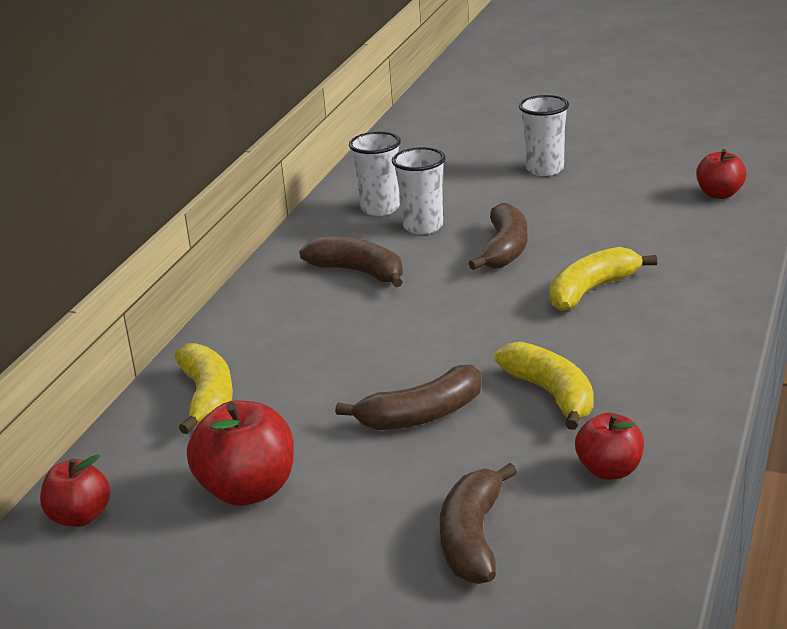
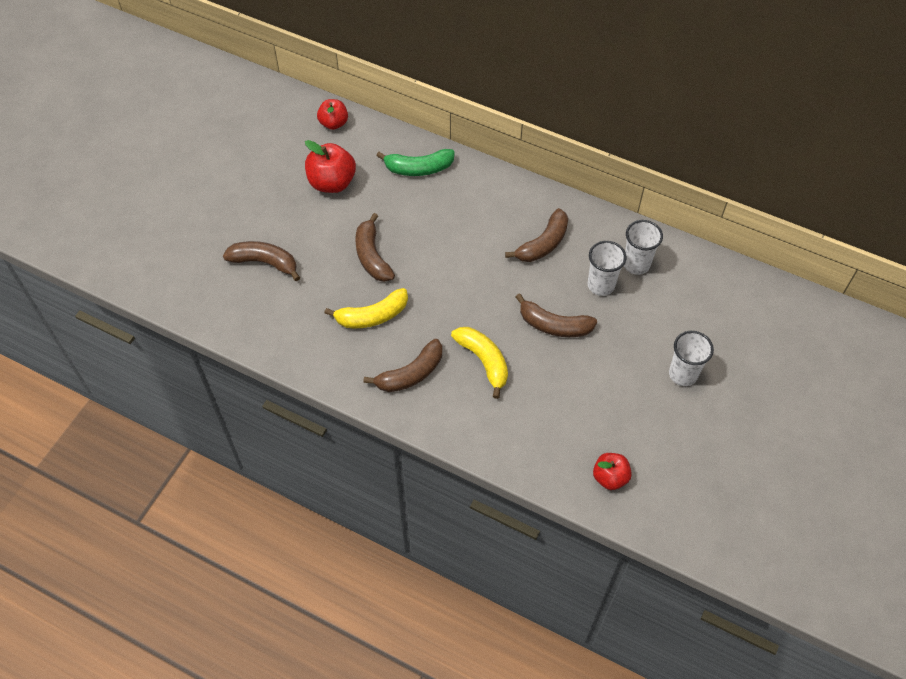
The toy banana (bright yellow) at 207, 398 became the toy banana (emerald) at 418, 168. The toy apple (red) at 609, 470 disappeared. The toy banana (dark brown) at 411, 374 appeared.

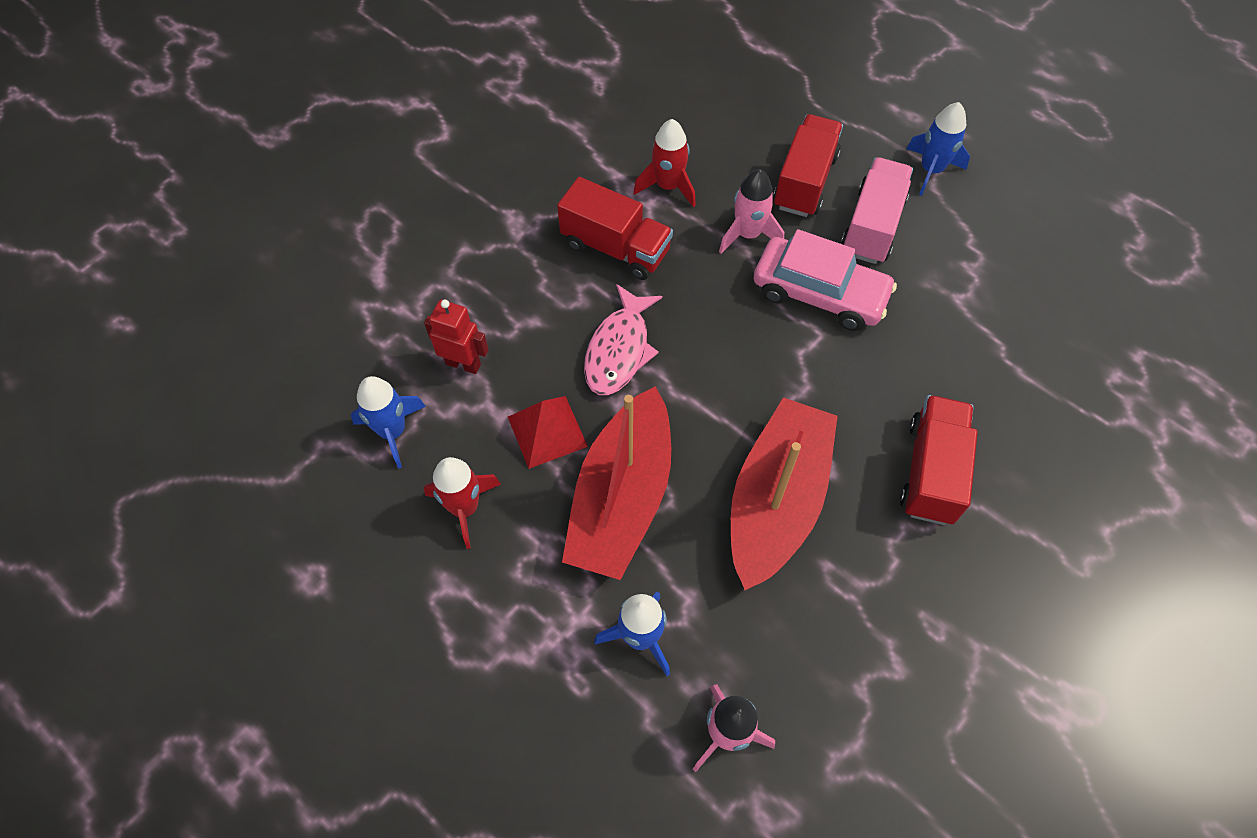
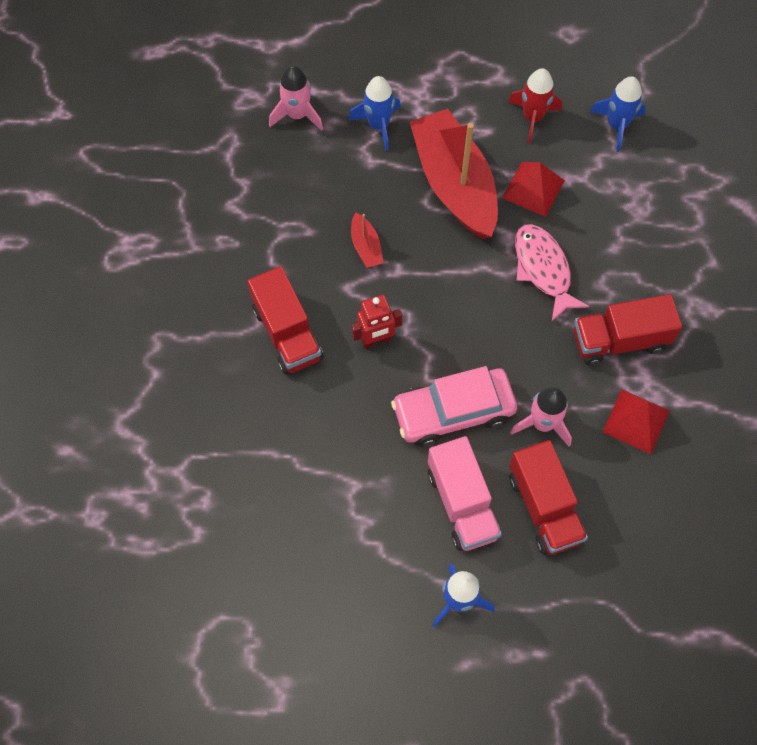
The spaceship (red) at 668, 186 was replaced by the pyramid shape (red) at 636, 421. The robot (red) moved from 463, 363 to 376, 340. The toy boat (red) at 776, 501 changed to 0.41 times the size.

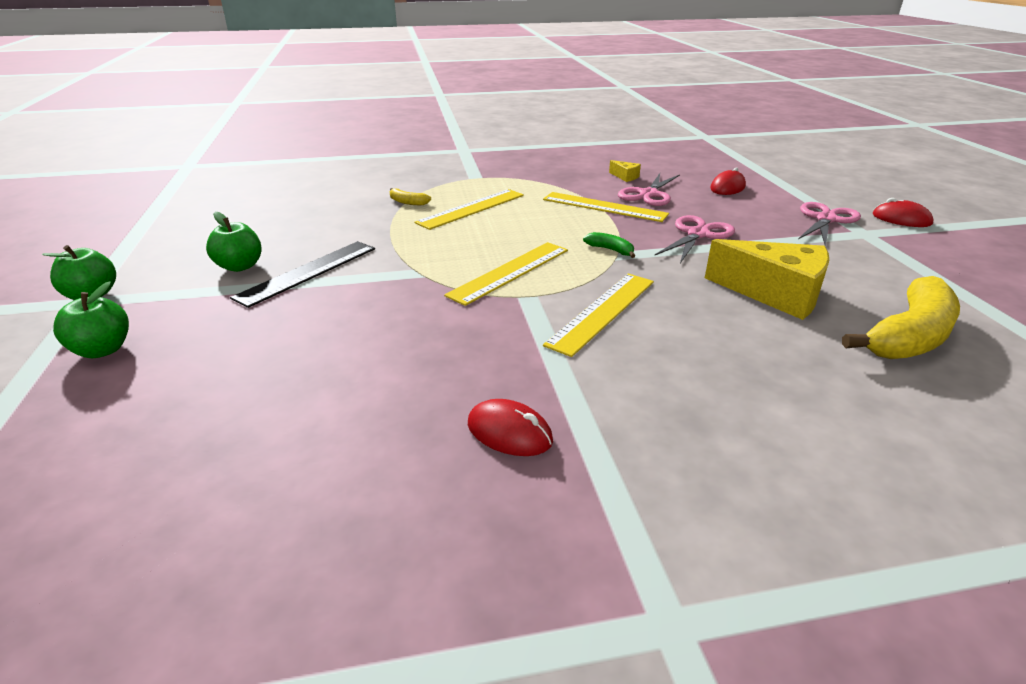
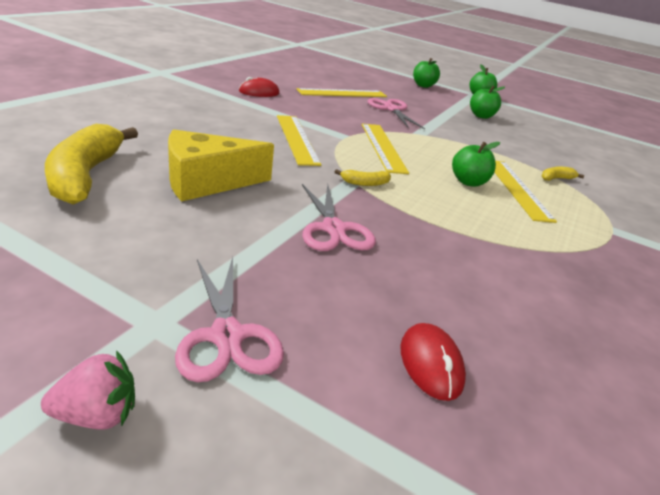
The cheese (bright yellow) at 625, 177 disappeared. The shears (rosy) moved from 648, 194 to 391, 109. The straightedge (bright yellow) moved from 604, 207 to 342, 93. The computer mouse (red) at 901, 219 was replaced by the strawberry (rosy) at 97, 414. The toy banana (emerald) at 610, 250 became the toy banana (bright yellow) at 364, 183. The straightedge (black) at 308, 272 disappeared. The toy apple (emerald) at 468, 182 appeared.

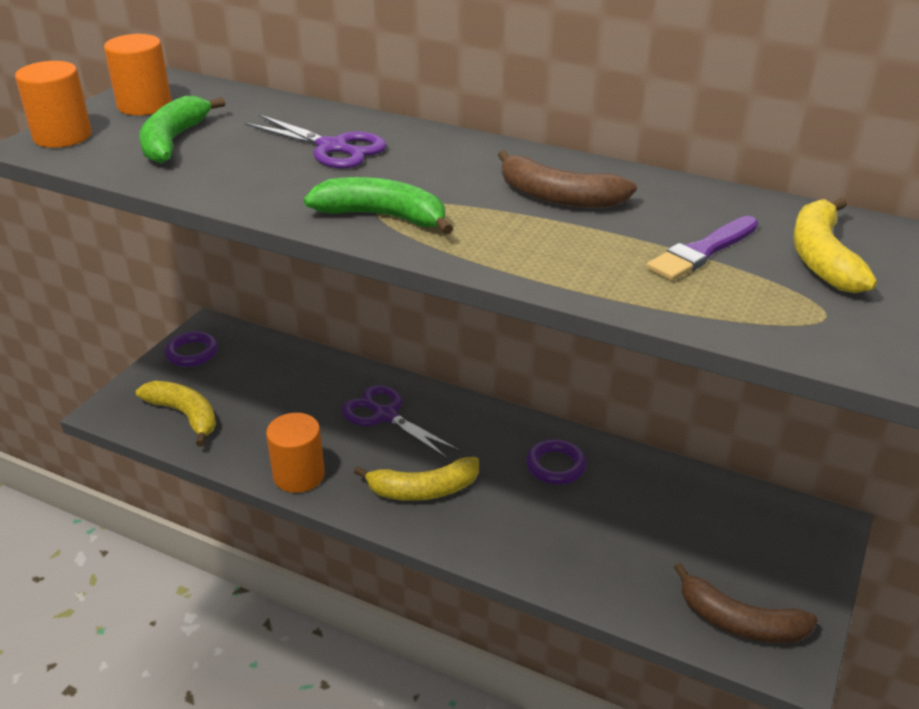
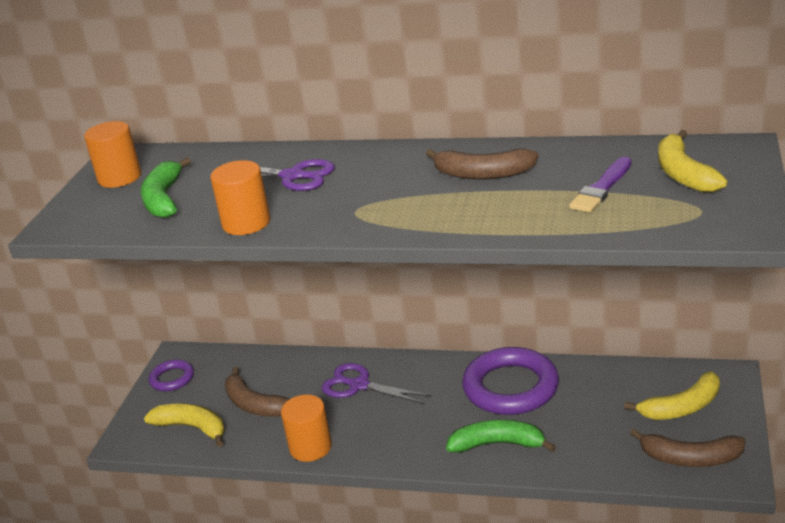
The solid cylinder (orange-coloured) moved from 62, 136 to 246, 223. The toy banana (emerald) moved from 383, 216 to 498, 444. The hoop (royal purple) at 555, 465 changed to 1.96 times the size. The toy banana (bright yellow) moved from 423, 490 to 682, 407. The toy banana (dark brown) at 254, 404 appeared.

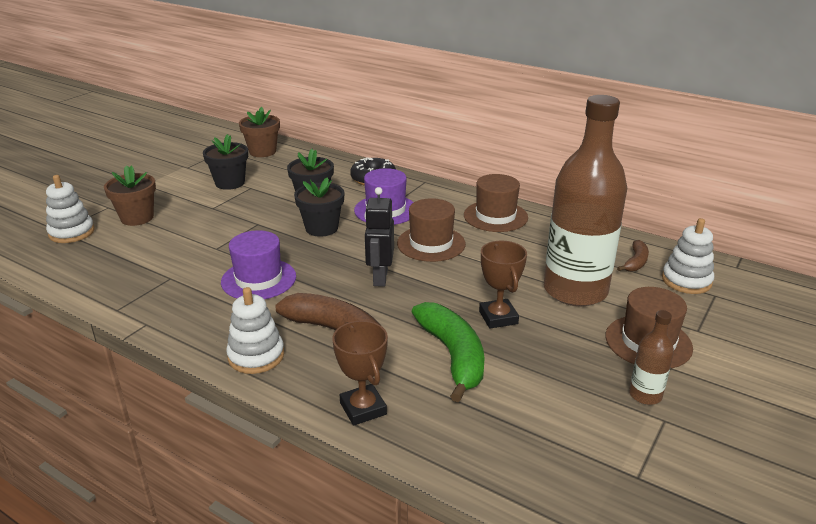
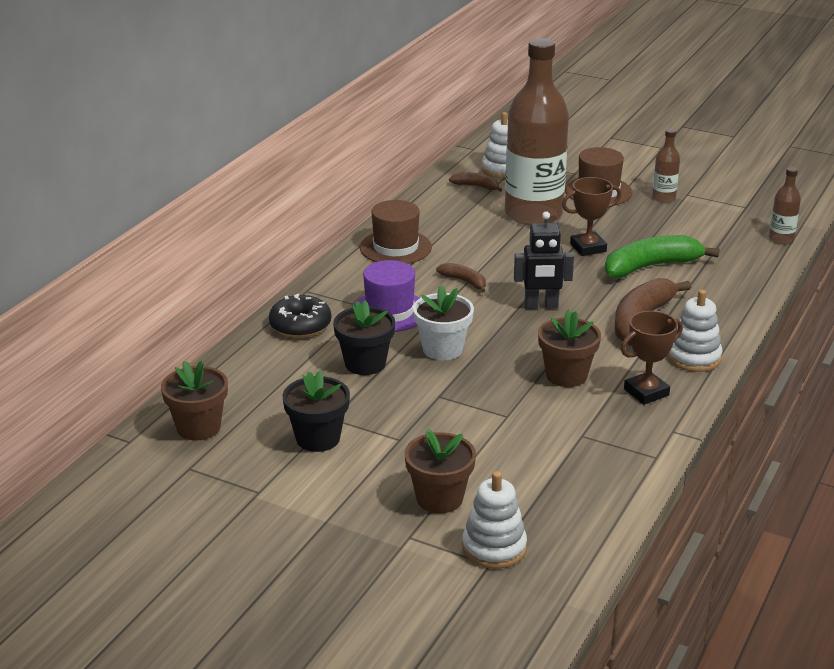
The plant pot (black) at 321, 228 became the plant pot (snow-white) at 442, 349. The top hat (dark brown) at 431, 244 was replaced by the toy banana (dark brown) at 464, 281. The top hat (royal purple) at 258, 279 was replaced by the plant pot (dark brown) at 566, 375. The award cup (dark brown) moved from 363, 409 to 646, 392. The drink bottle (dark brown) at 781, 239 appeared.

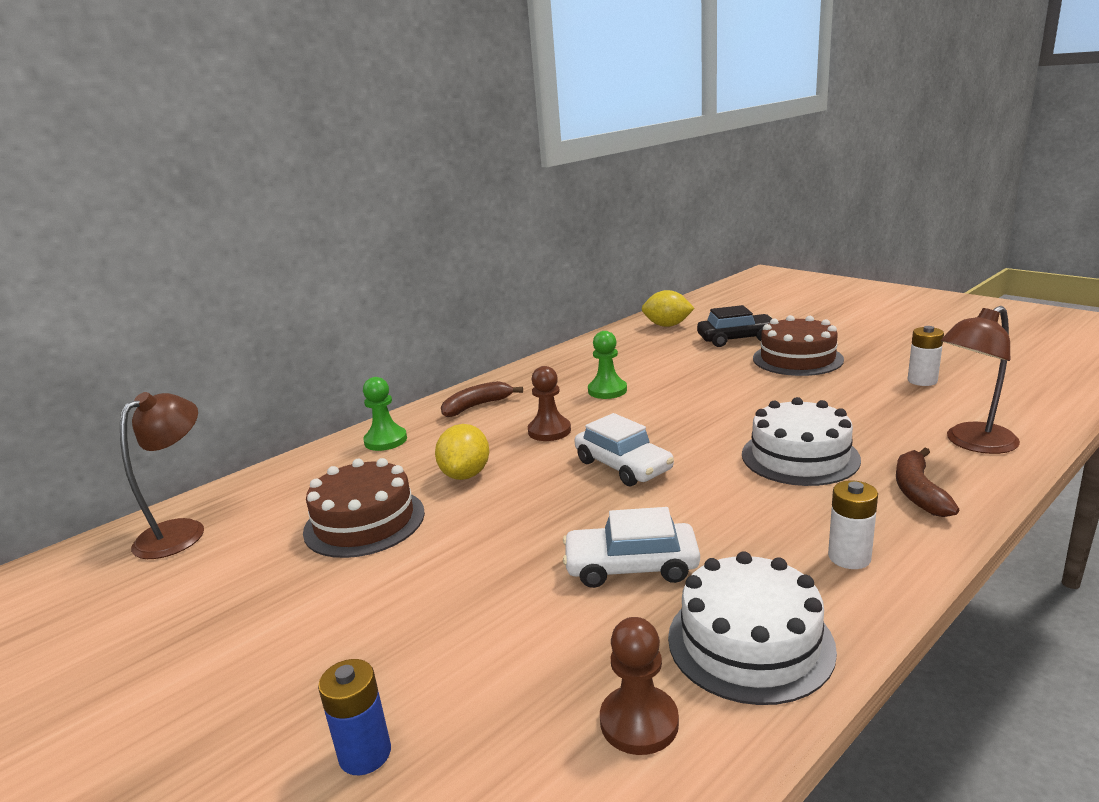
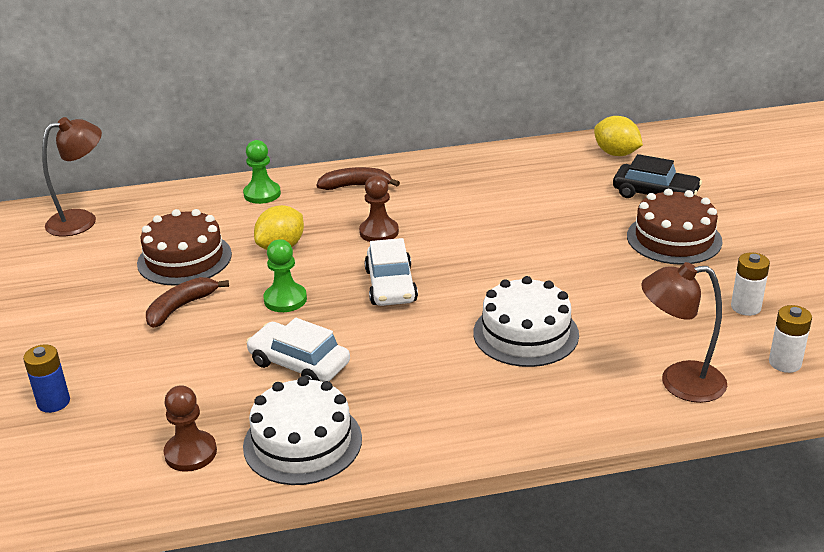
The pawn (emerald) moved from 607, 390 to 285, 299. The toy banana (dark brown) moved from 918, 491 to 181, 307. The AA battery (snow-white) moved from 849, 557 to 785, 363.

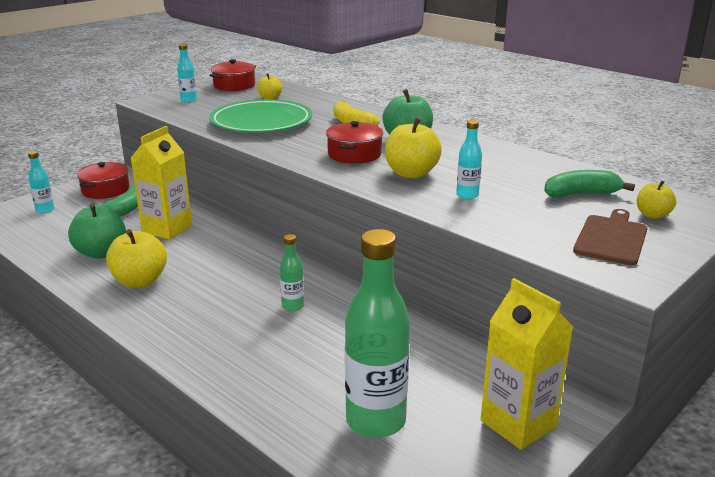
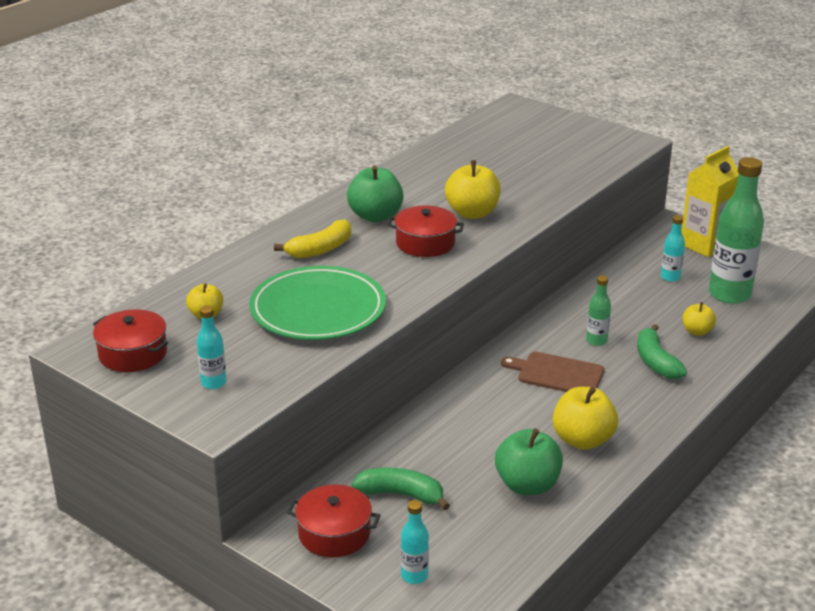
The drink bottle (aqua) moved from 467, 195 to 670, 277. The milk carton (bright yellow) at 167, 229 disappeared. The toy banana (emerald) moved from 581, 194 to 656, 362. The toy apple (bright yellow) moved from 652, 215 to 697, 331. The bread board (dark brown) moved from 611, 238 to 557, 374.

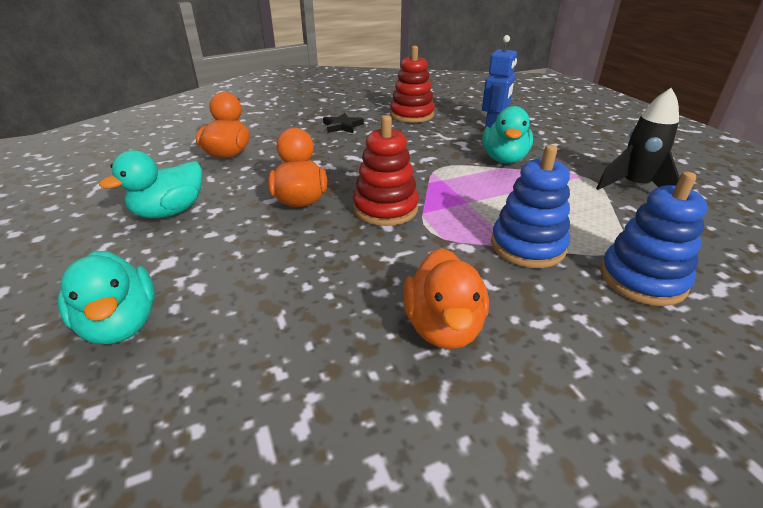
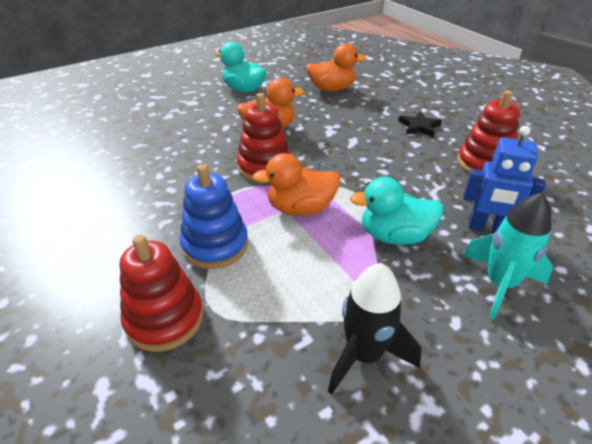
The stacking rings (blue) at 642, 279 became the stacking rings (red) at 164, 318. The toy duck (orange-coloured) moved from 443, 326 to 300, 208. The toy duck (aqua) at 120, 324 disappeared. The spaceship (aqua) at 499, 284 appeared.

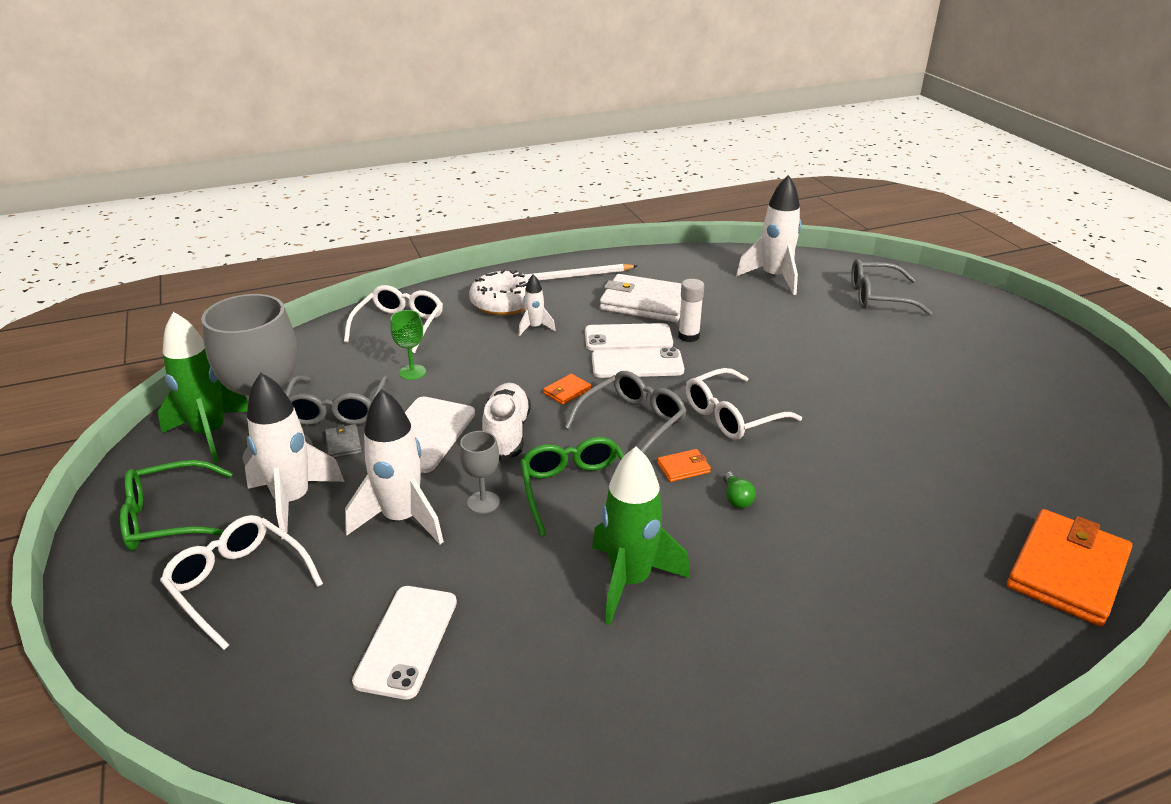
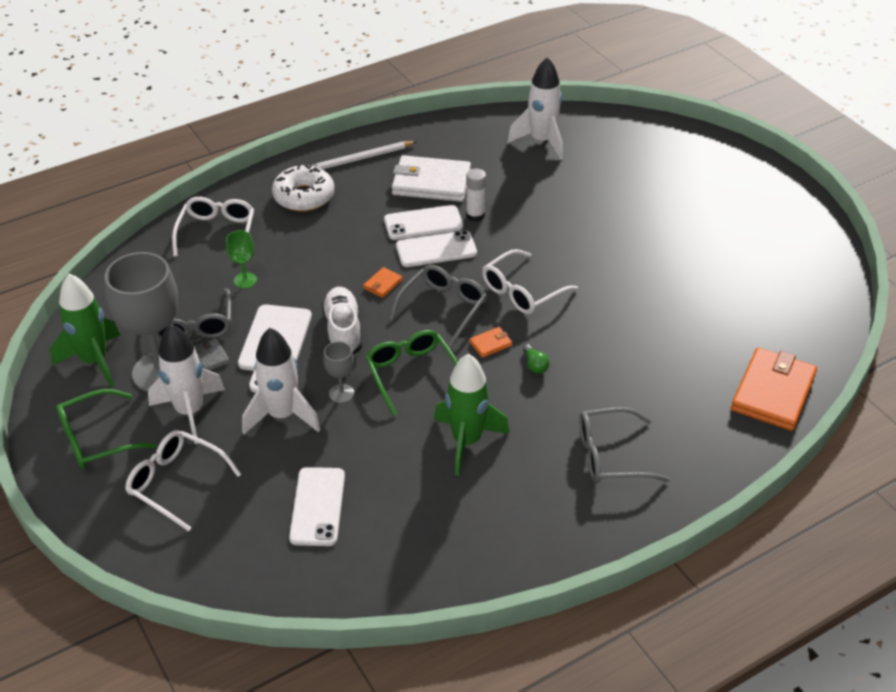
The spectacles (ash-grey) moved from 878, 297 to 611, 455. The spaceship (snow-white) at 535, 328 disappeared.

